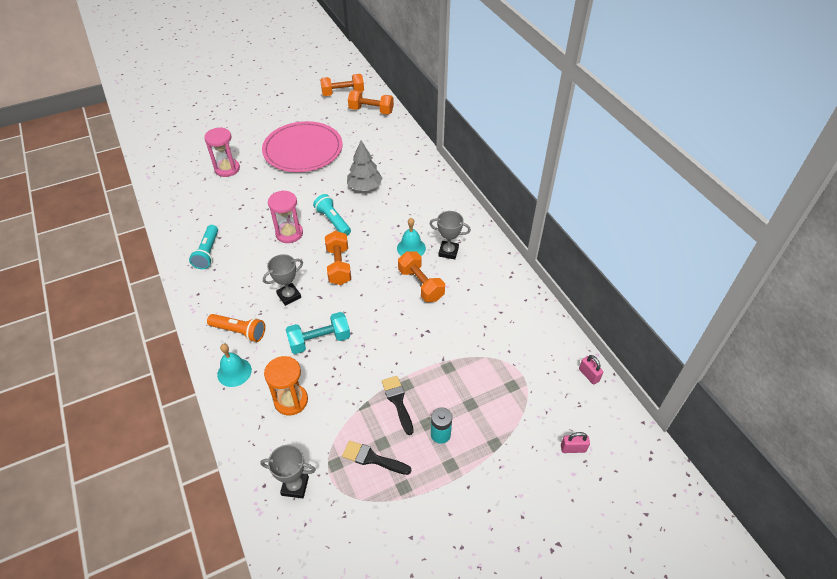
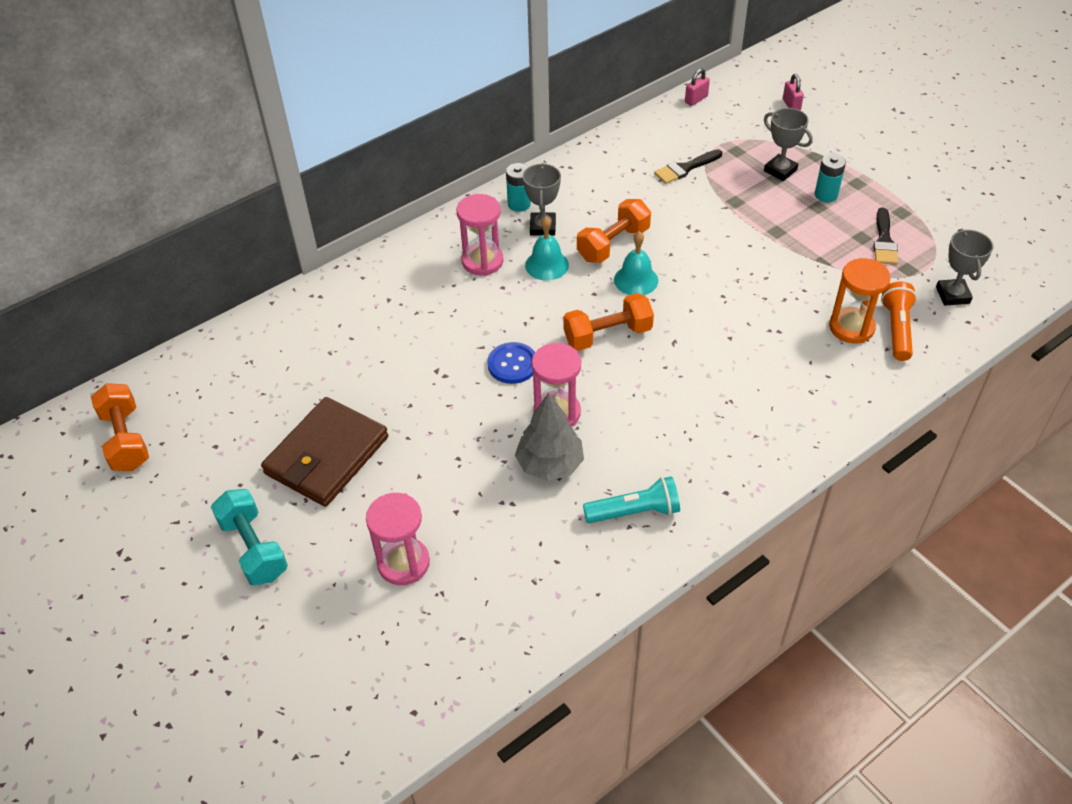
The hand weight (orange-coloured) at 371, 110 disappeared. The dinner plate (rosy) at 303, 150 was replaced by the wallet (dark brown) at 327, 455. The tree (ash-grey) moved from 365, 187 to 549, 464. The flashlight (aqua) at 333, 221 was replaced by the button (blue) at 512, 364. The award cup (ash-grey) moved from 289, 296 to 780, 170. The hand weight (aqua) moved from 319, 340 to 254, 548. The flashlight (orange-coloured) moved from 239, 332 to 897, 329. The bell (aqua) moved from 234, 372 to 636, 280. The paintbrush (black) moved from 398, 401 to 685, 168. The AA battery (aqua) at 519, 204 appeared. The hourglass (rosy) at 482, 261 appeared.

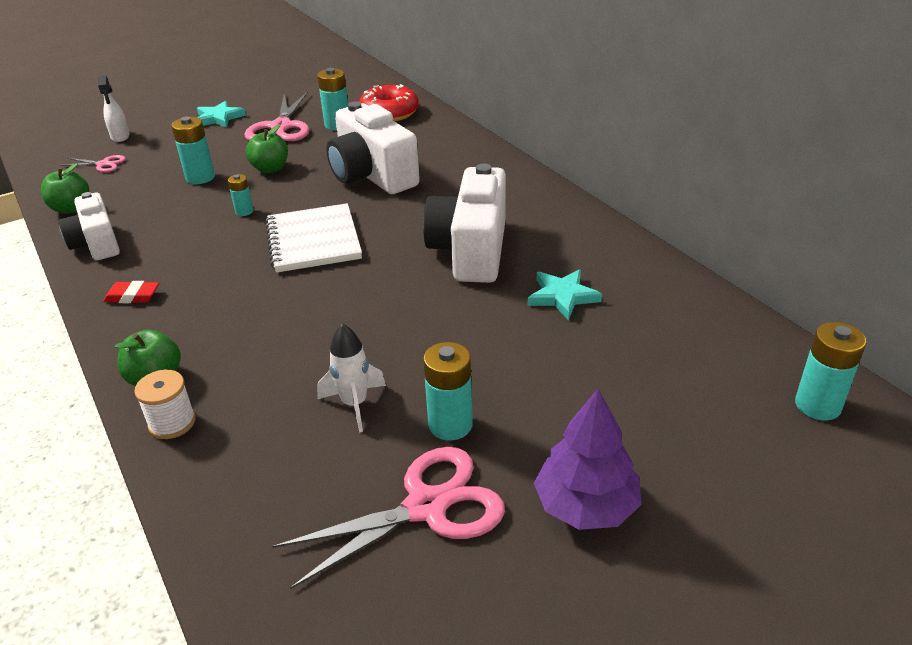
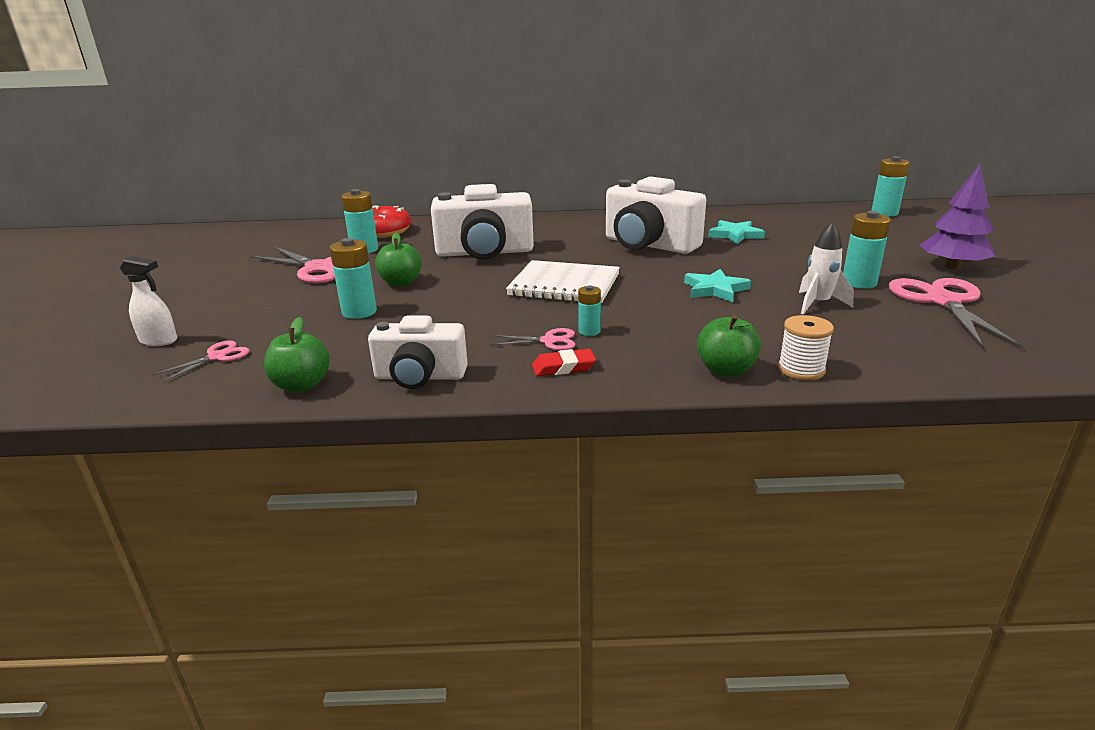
The star (aqua) moved from 219, 118 to 715, 289. The AA battery (aqua) moved from 244, 211 to 589, 331. The gum eraser (red) at 132, 296 turned 45 degrees clockwise. The shears (rosy) at 548, 341 appeared.

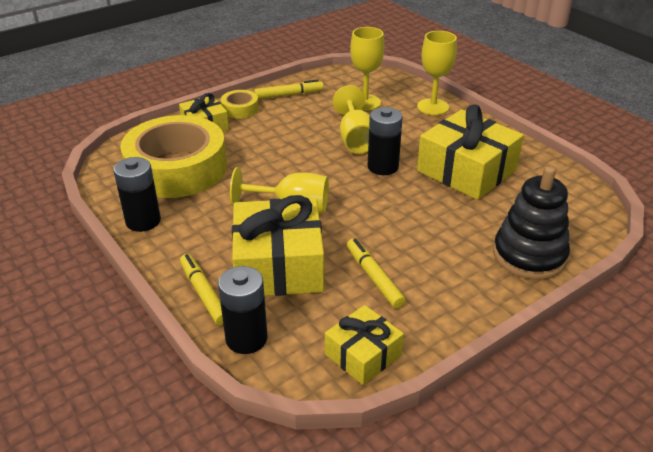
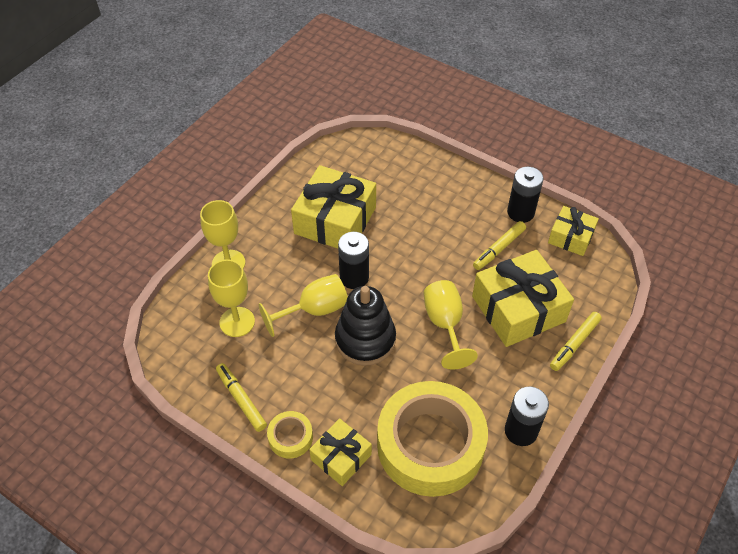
The stacking rings (black) moved from 529, 255 to 365, 339. The AA battery (black) moved from 246, 338 to 520, 212.

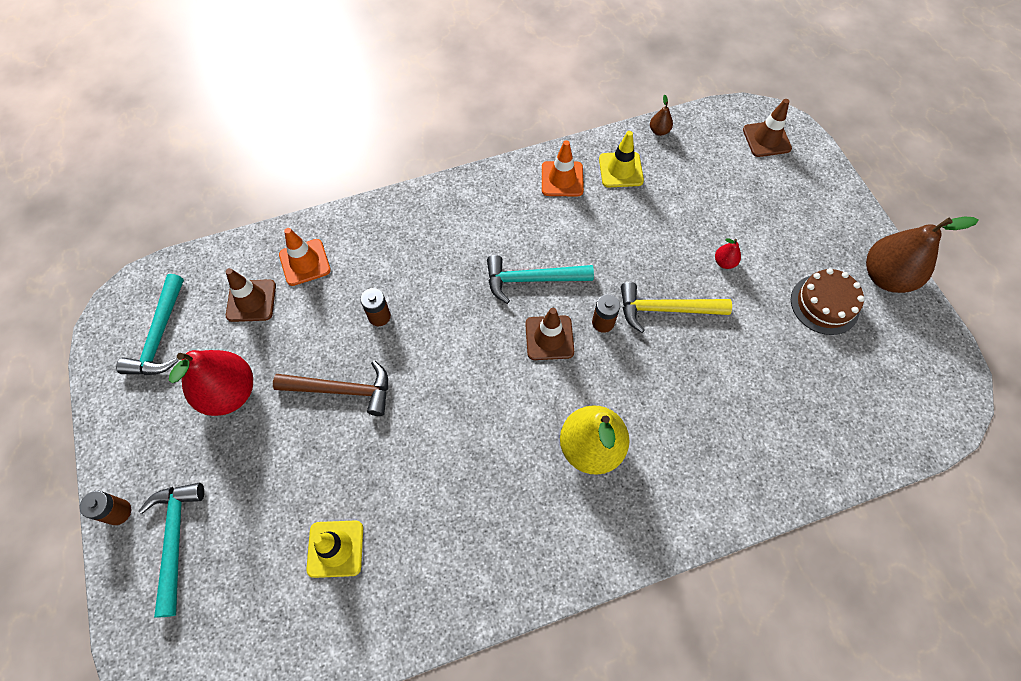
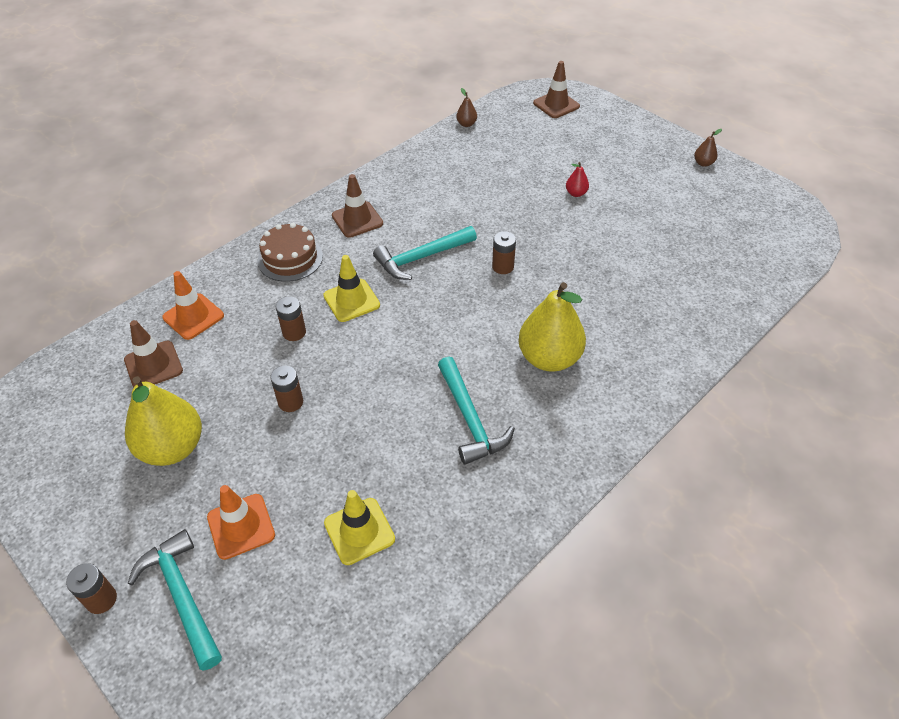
The safety cone (bright yellow) moved from 620, 170 to 351, 300. The safety cone (orange-coloured) moved from 562, 179 to 241, 526. The toy pear (dark brown) at 885, 277 changed to 0.43 times the size. The layer cake (dark brown) moved from 824, 304 to 290, 258. The carpenter's hammer (aqua) moved from 160, 335 to 470, 419. The carpenter's hammer (bright yellow) at 666, 309 disappeared. The safety cone (dark brown) moved from 549, 338 to 357, 220. The toy pear (red) at 229, 393 became the toy pear (bright yellow) at 172, 448. The carpenter's hammer (dark brown) at 342, 390 was replaced by the AA battery (dark brown) at 290, 402.

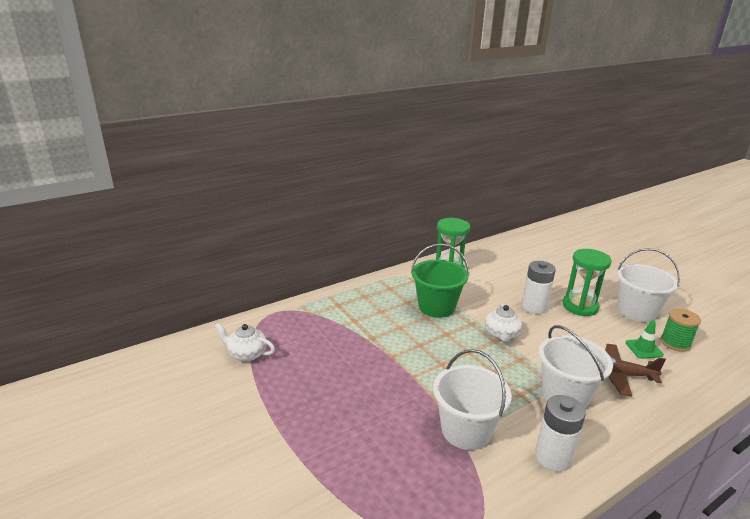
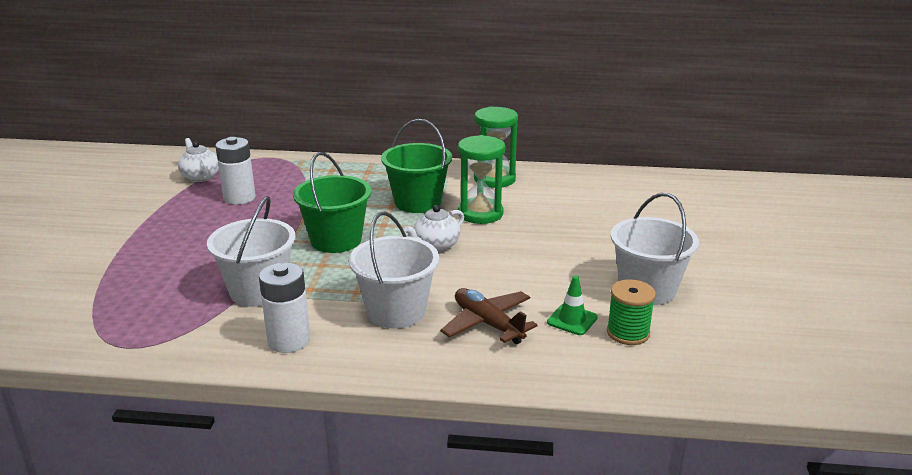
The hourglass (emerald) moved from 580, 306 to 480, 213. The AA battery (snow-white) moved from 534, 307 to 239, 198. The pail (emerald) at 336, 240 appeared.

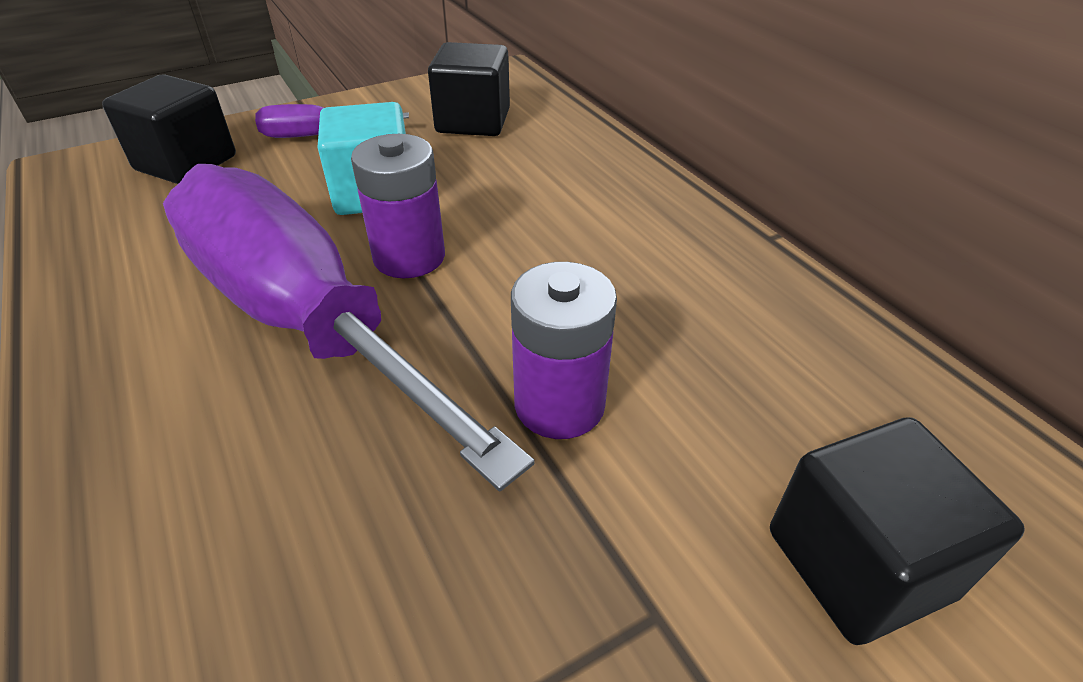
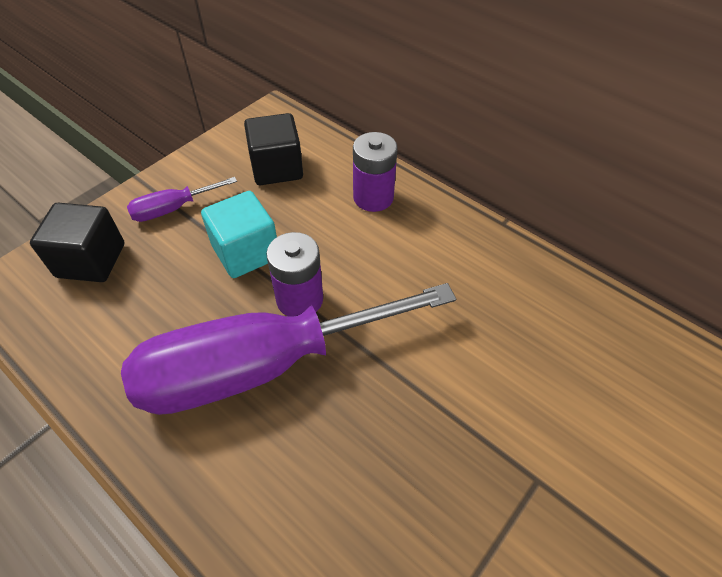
The flat screwdriver (royal purple) at 303, 318 turned 45 degrees counterclockwise. The AA battery (royal purple) moved from 559, 404 to 373, 197. The cube (black) at 858, 563 disappeared.

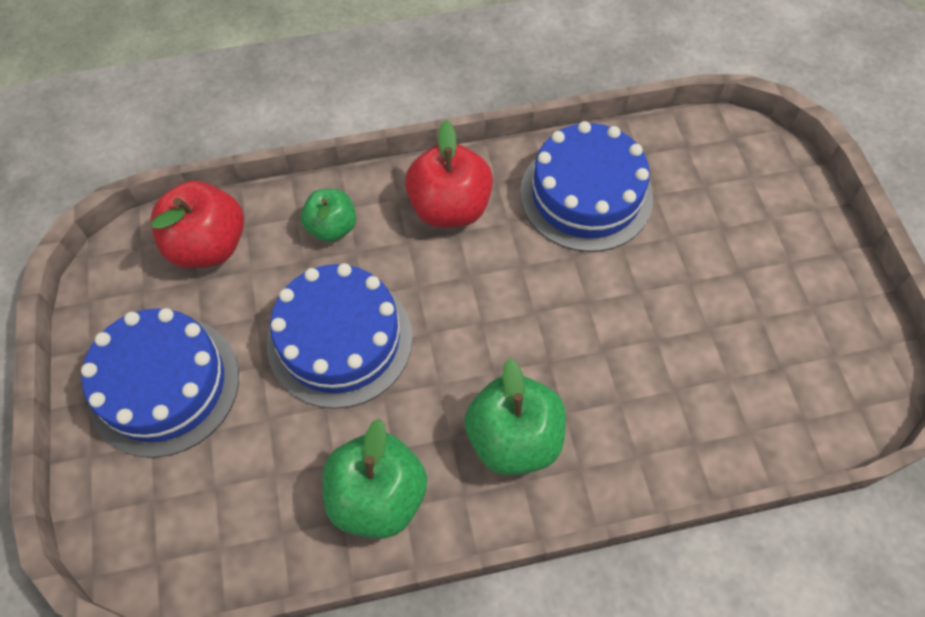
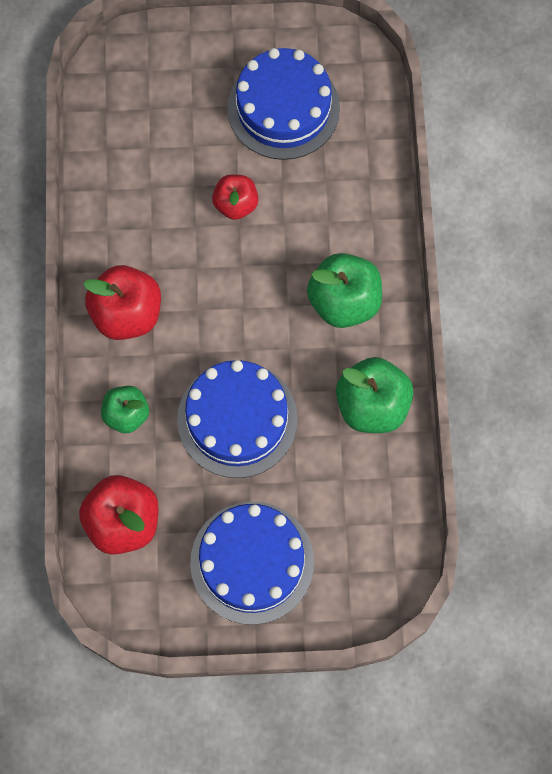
The layer cake (blue) moved from 586, 195 to 283, 108. The toy apple (red) at 236, 204 appeared.

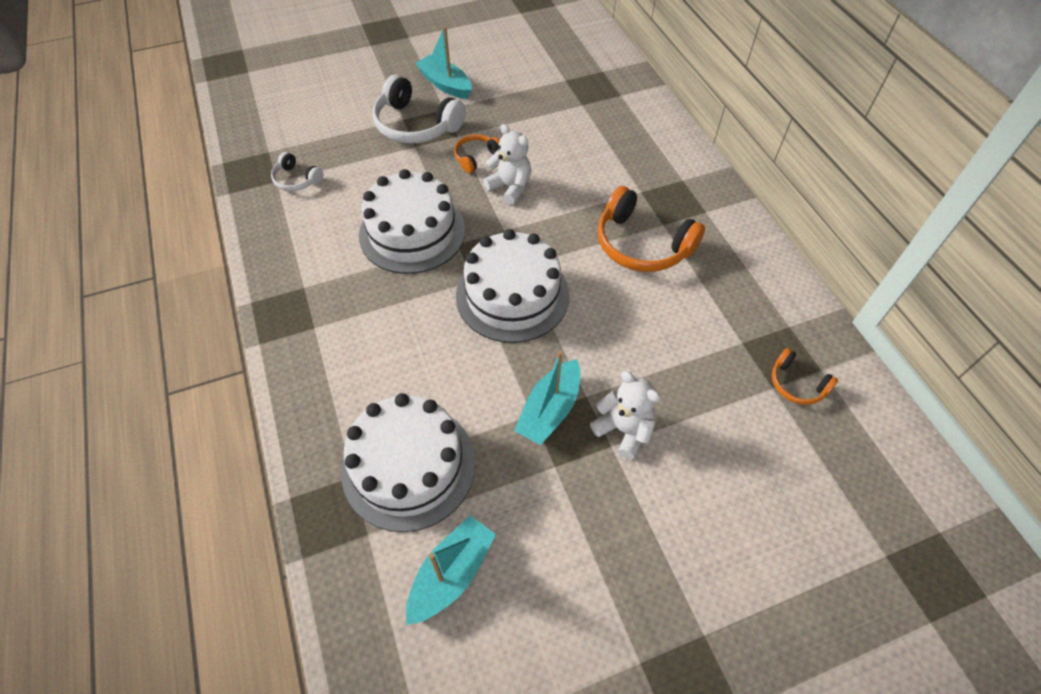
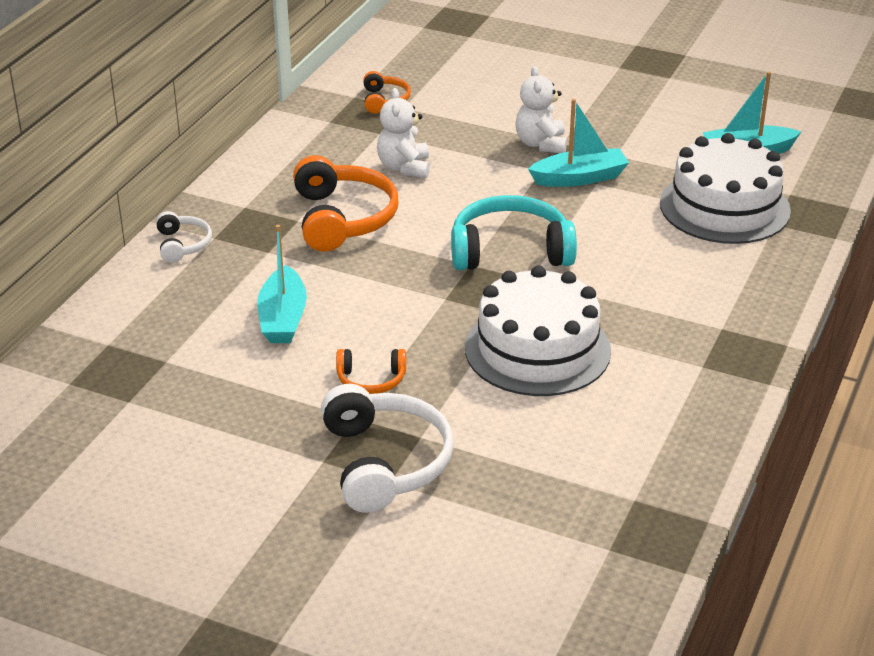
The toy boat (aqua) moved from 445, 84 to 283, 318. The teddy (snow-white) moved from 510, 187 to 404, 168. The over-ear headphones (snow-white) moved from 296, 180 to 183, 244. The layer cake (snow-white) at 512, 295 was replaced by the over-ear headphones (aqua) at 510, 250.

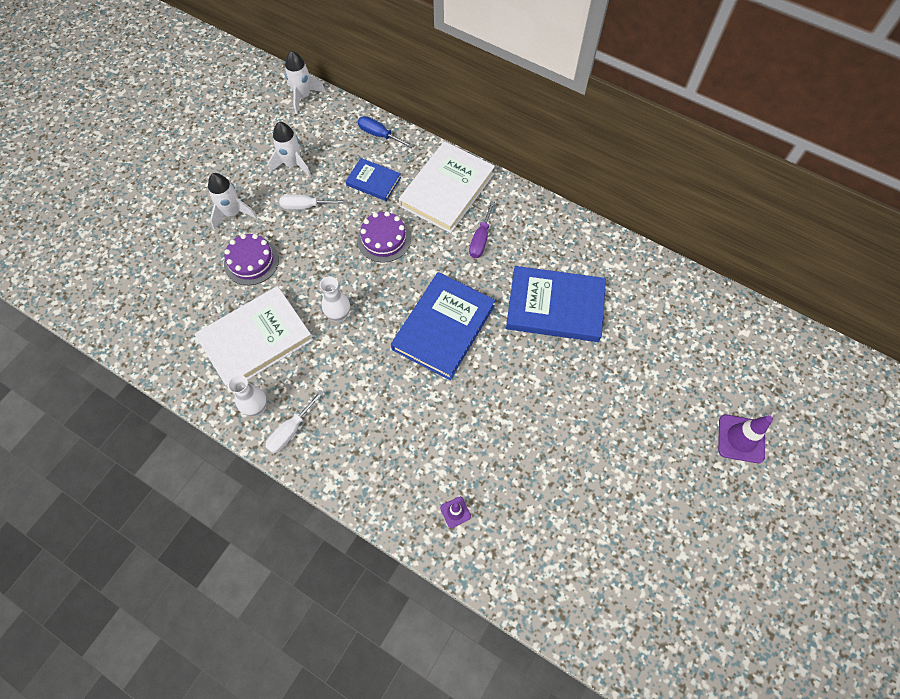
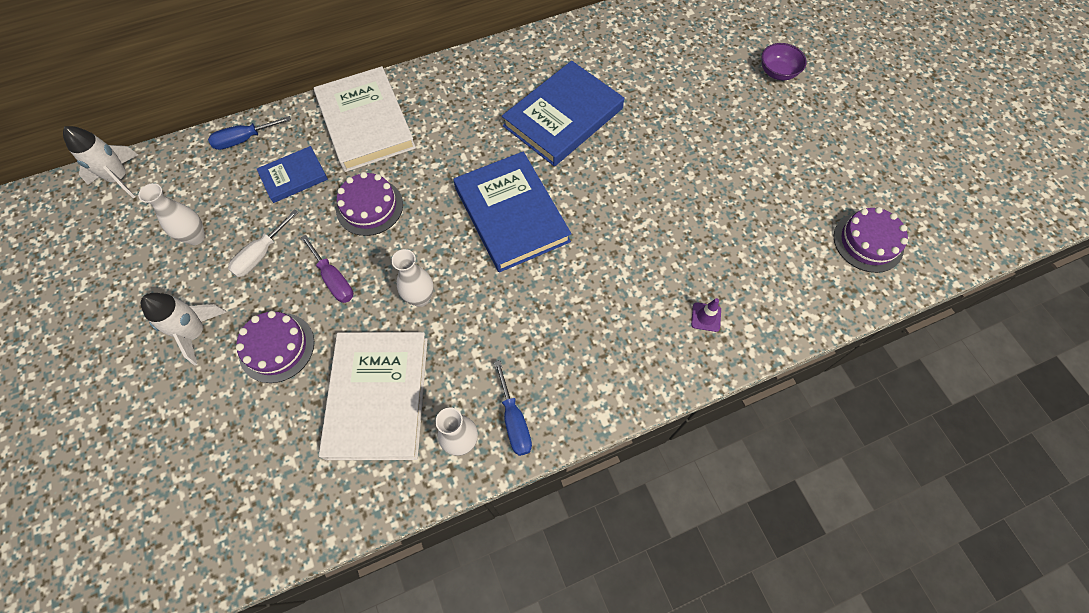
The spaceship (snow-white) at 293, 164 was replaced by the vase (snow-white) at 196, 237. The flat screwdriver (royal purple) moved from 480, 239 to 334, 279. The flat screwdriver (snow-white) at 290, 430 became the flat screwdriver (blue) at 514, 421. The safety cone (royal purple) at 741, 439 was replaced by the bowl (royal purple) at 777, 72. The layer cake (royal purple) at 868, 242 appeared.

